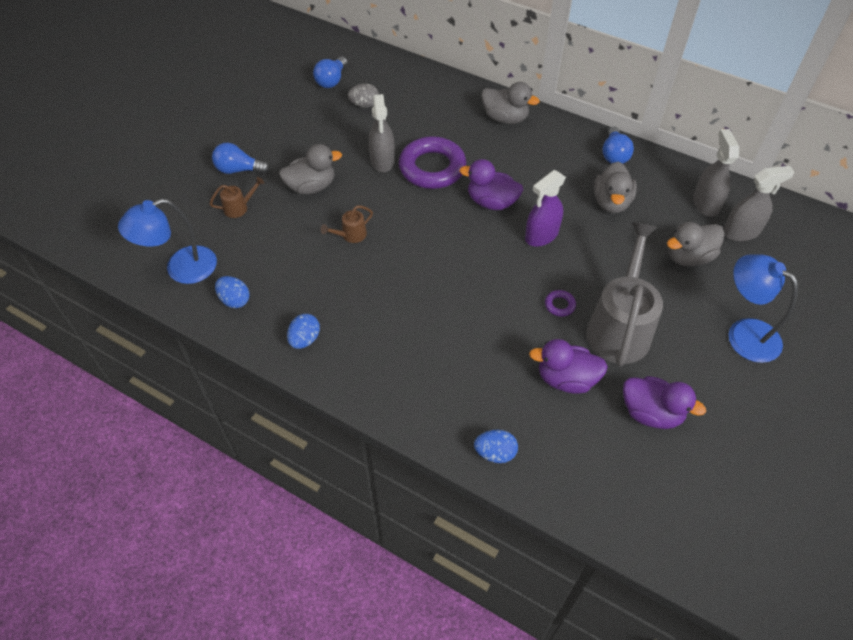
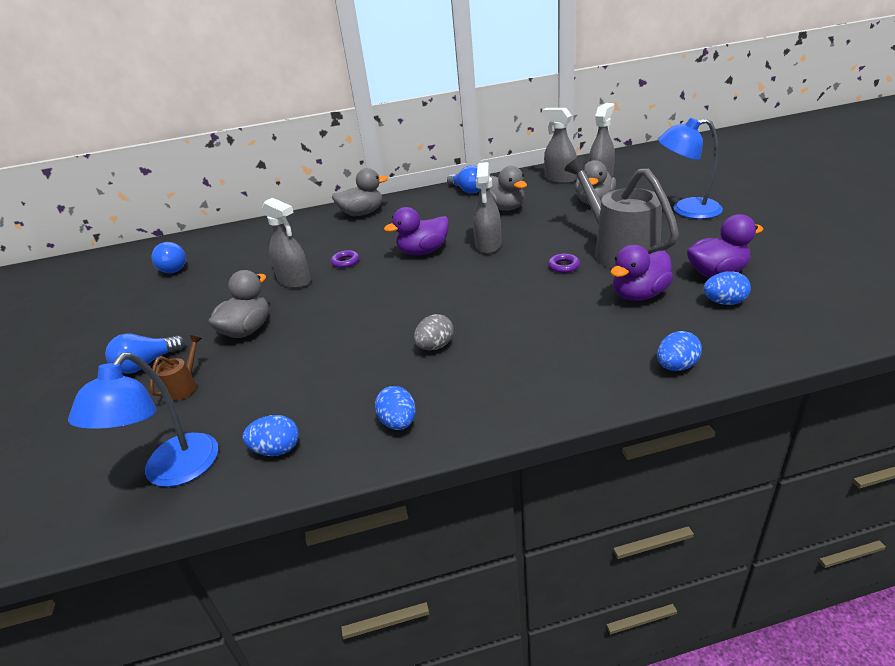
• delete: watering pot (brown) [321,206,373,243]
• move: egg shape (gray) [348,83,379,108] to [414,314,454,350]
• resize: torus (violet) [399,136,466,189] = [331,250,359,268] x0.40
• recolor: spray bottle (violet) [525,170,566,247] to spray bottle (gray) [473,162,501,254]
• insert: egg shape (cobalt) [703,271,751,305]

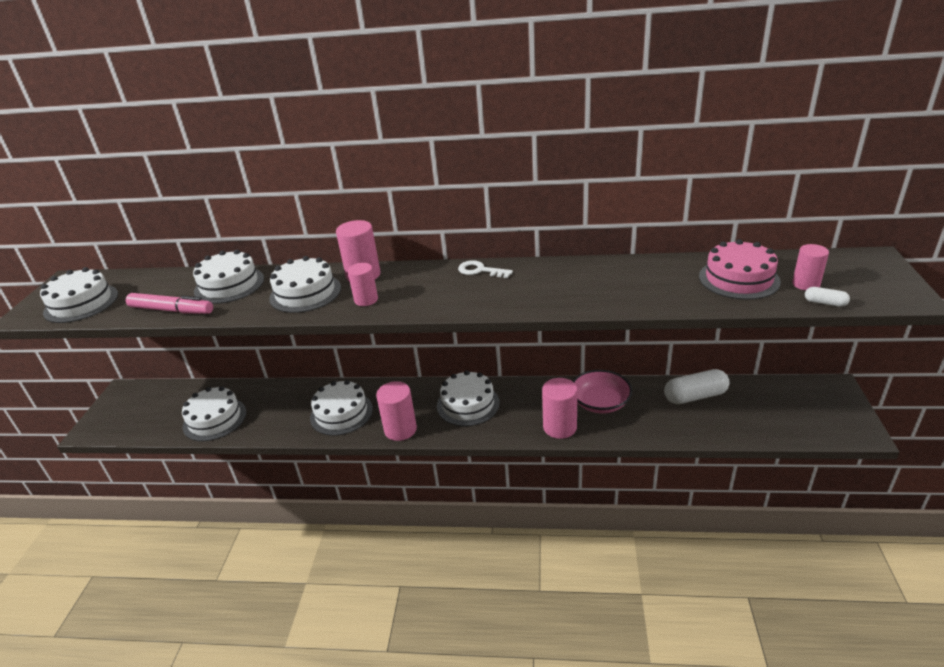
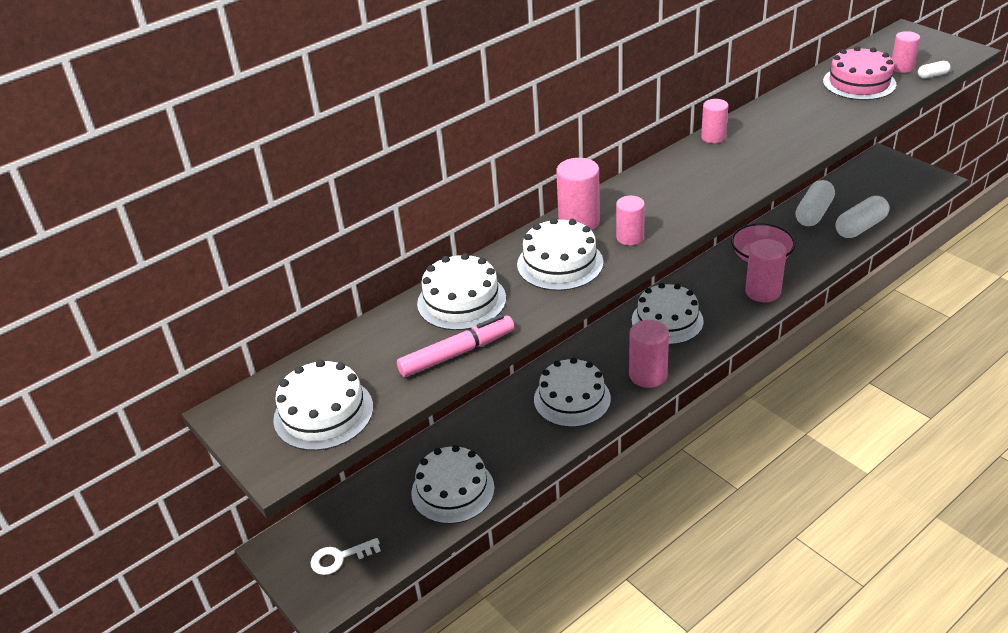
• move: door key (white) [458,260,513,278] to [310,538,381,575]
• insert: cylinder shape (rose-pink) [701,99,728,143]
• insert: pill shape (white) [835,196,890,238]

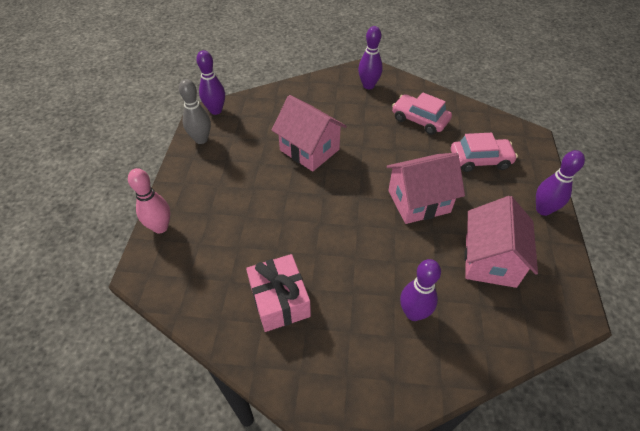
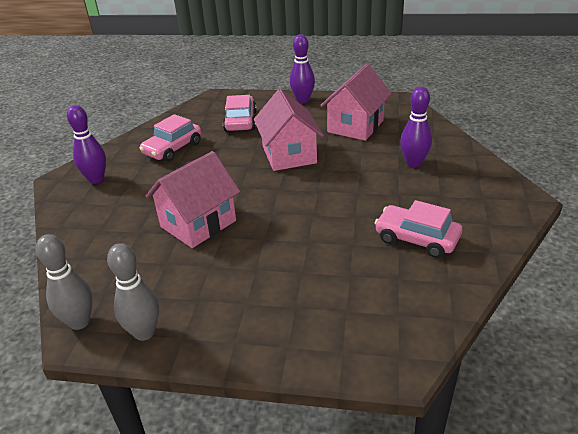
• delete: bowling pin (rose-pink) [128,168,170,233]
• recolor: bowling pin (violet) [196,50,225,115] to bowling pin (gray) [36,234,93,330]
• replace: gift (rose-pink) [246,254,311,332] to toy car (rose-pink) [375,200,462,258]
• rotate: toy house (rose-pink) [464,196,538,288] = [320,64,392,141] 75 degrees counterclockwise

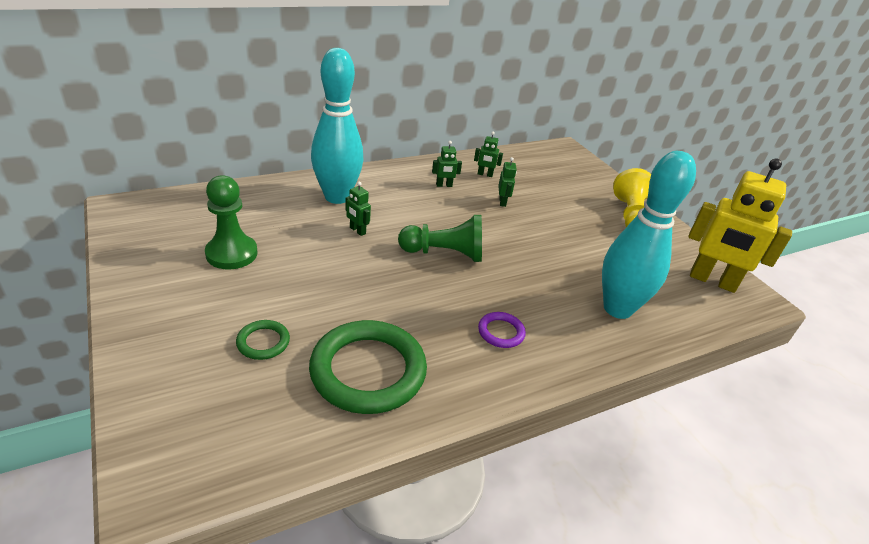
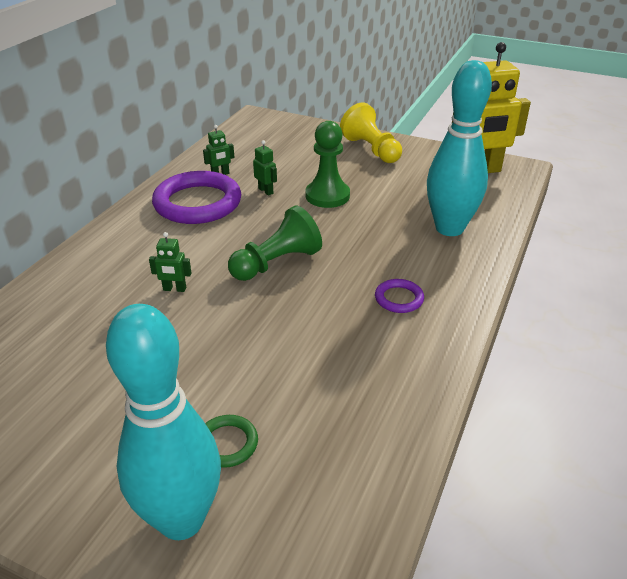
• move: pawn (leaf-green) [205,175,258,269] to [305,121,350,208]
• delete: torus (leaf-green) [309,320,427,414]
• move: bowling pin (aqua) [311,48,363,204] to [106,304,221,540]
• replace: robot figure (leaf-green) [432,141,462,187] to torus (violet) [152,171,241,224]

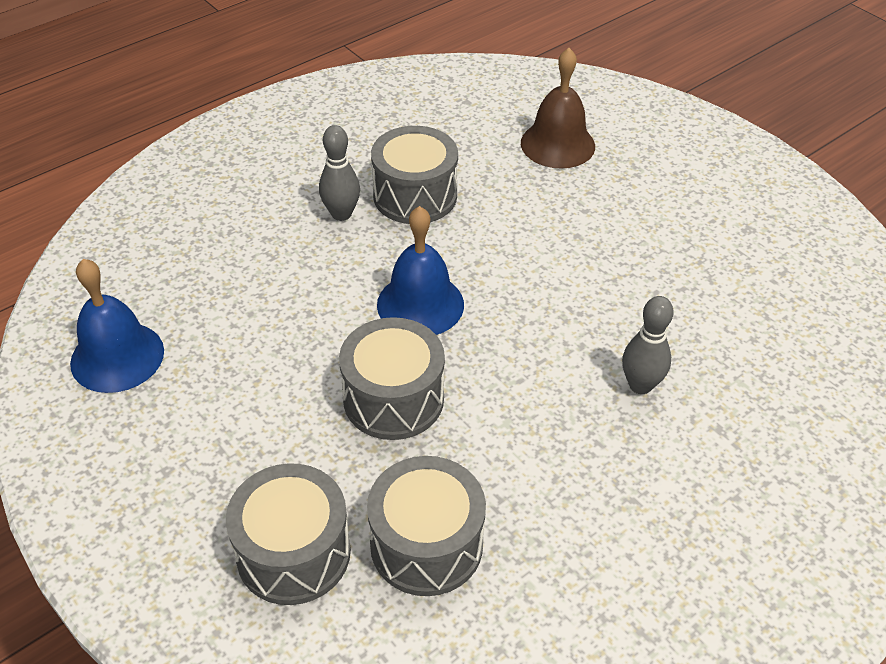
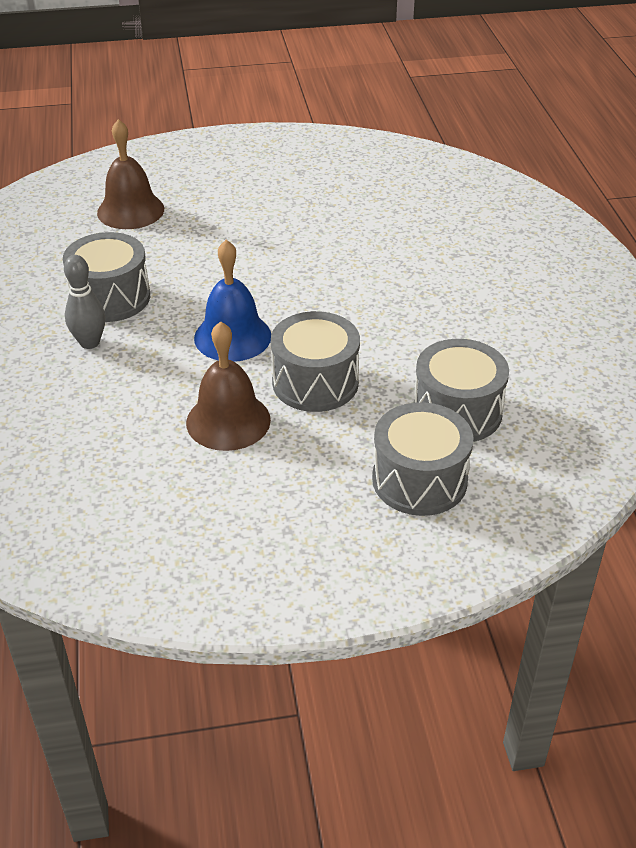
• delete: bell (cobalt) [70,259,164,393]
• delete: bowling pin (gray) [622,296,674,394]
• insert: bell (brown) [186,321,271,451]

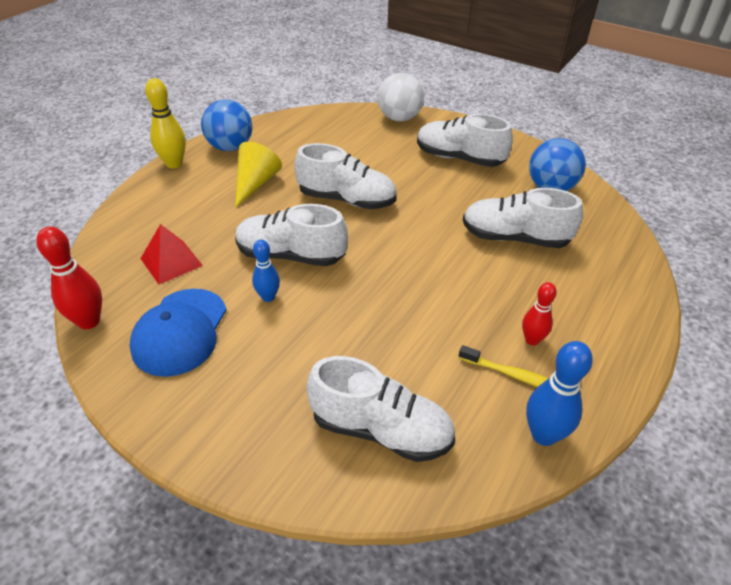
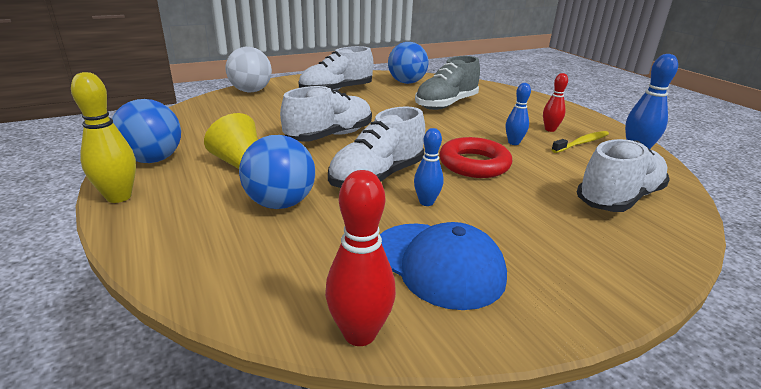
• delete: pyramid (crimson) [140,224,203,284]
• recolor: lace-up shoe (white) [463,188,583,248] to lace-up shoe (gray) [415,56,480,110]
• insert: play ball (cobalt) [239,135,315,209]
• insert: torus (crimson) [439,137,512,178]
• insert: bowling pin (cobalt) [506,83,531,145]

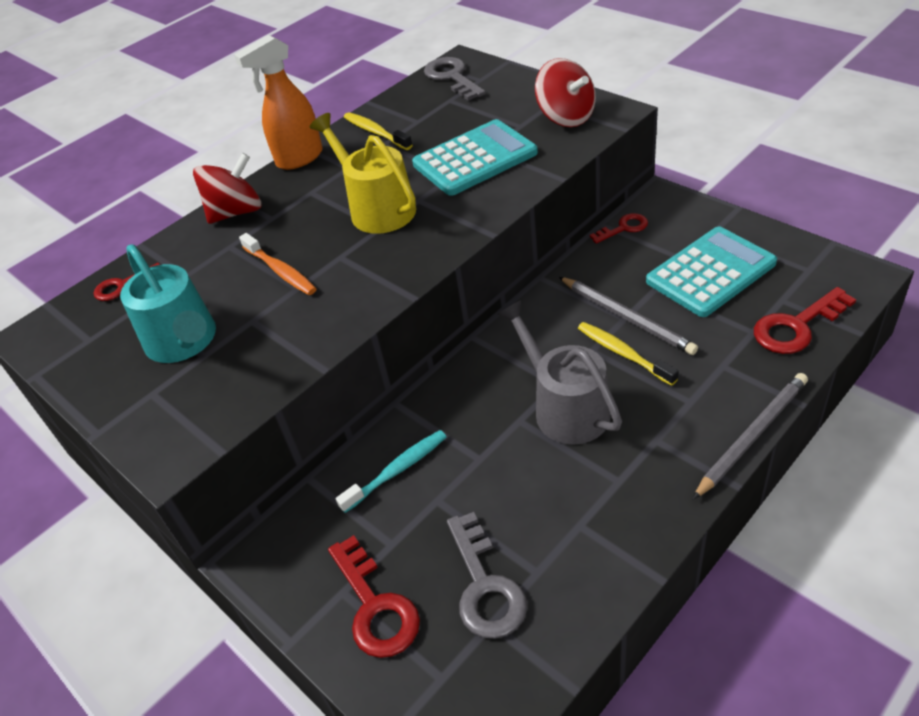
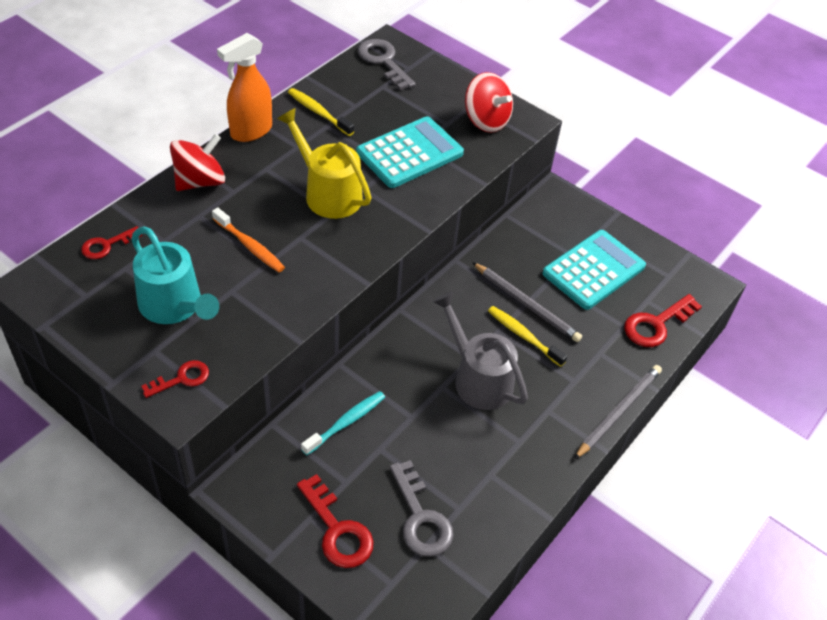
• move: door key (crimson) [590,213,648,244] to [141,360,209,398]

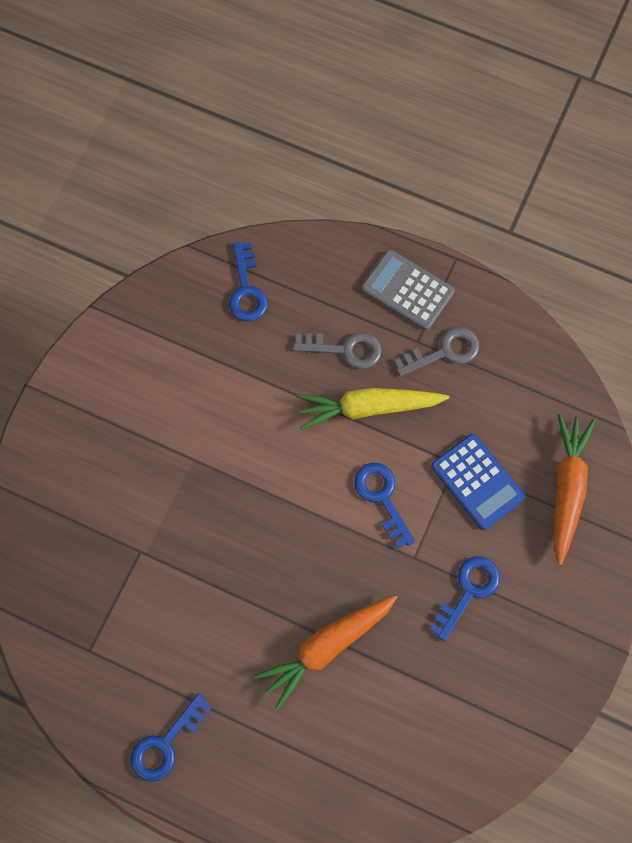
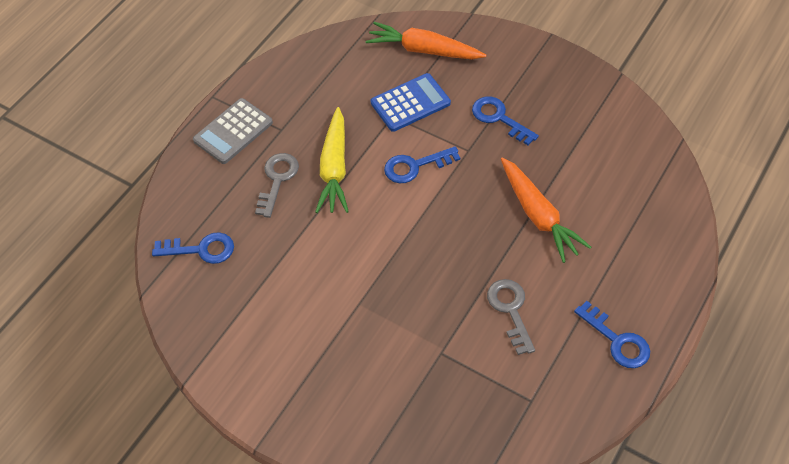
• move: door key (gray) [394,327,479,377] to [487,279,535,355]

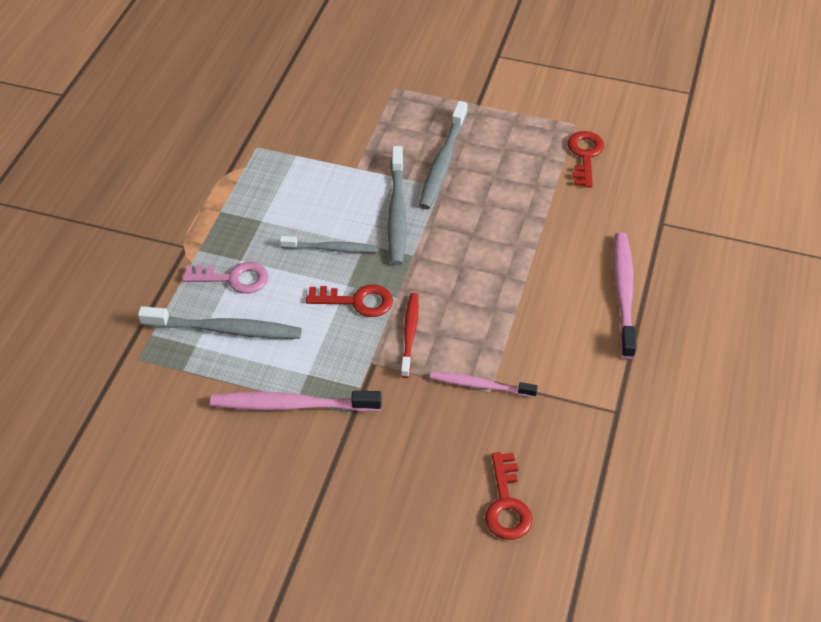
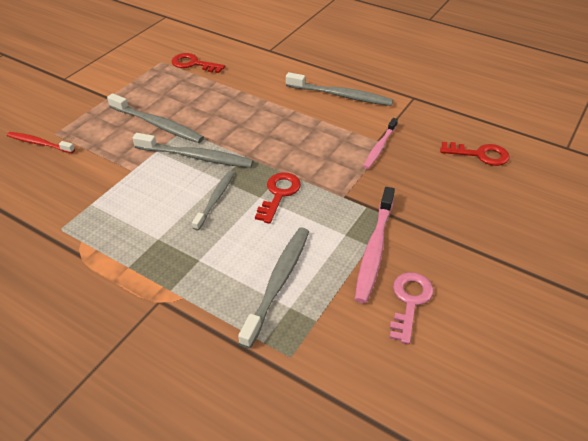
• move: door key (rose-pink) [182,262,268,294] to [390,272,434,344]
• move: tooth brush (crimson) [401,293,419,378] to [7,132,75,153]
• delete: tooth brush (rose-pink) [613,232,637,359]
• insert: tooth brush (gray) [286,72,393,106]

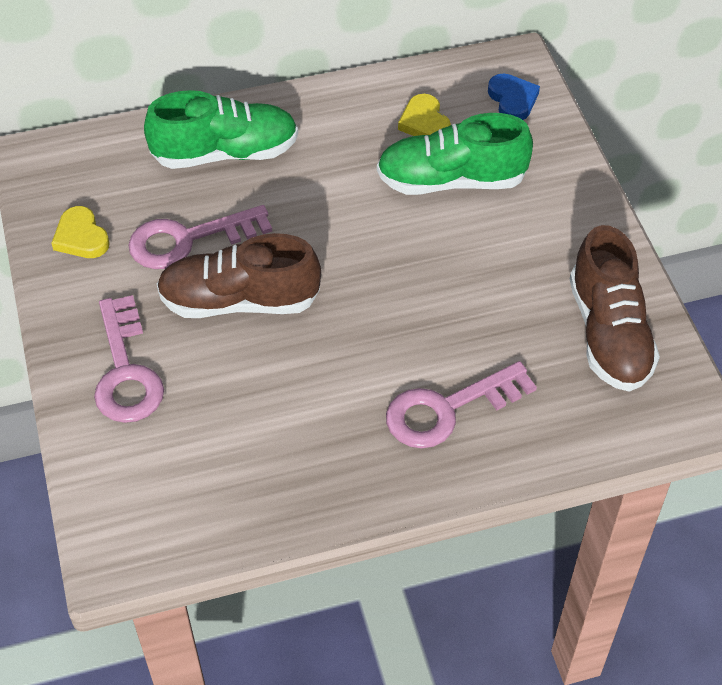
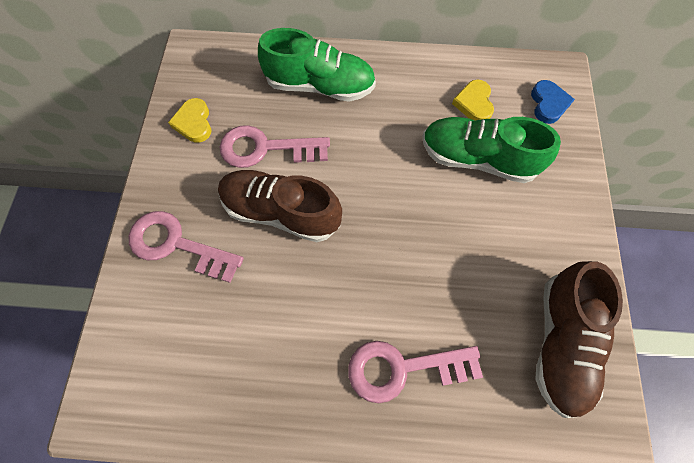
• rotate: door key (rose-pink) [94,295,164,423] = [129,211,244,283] 105 degrees clockwise

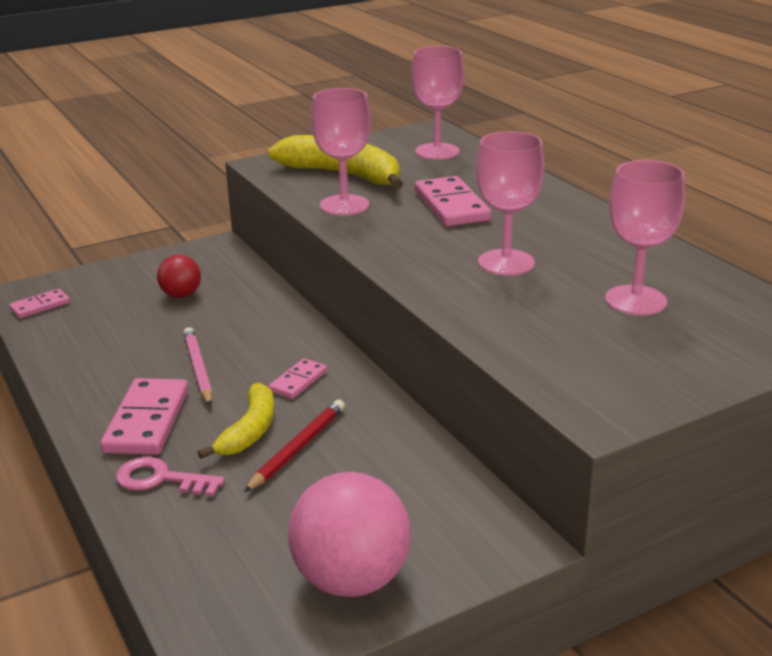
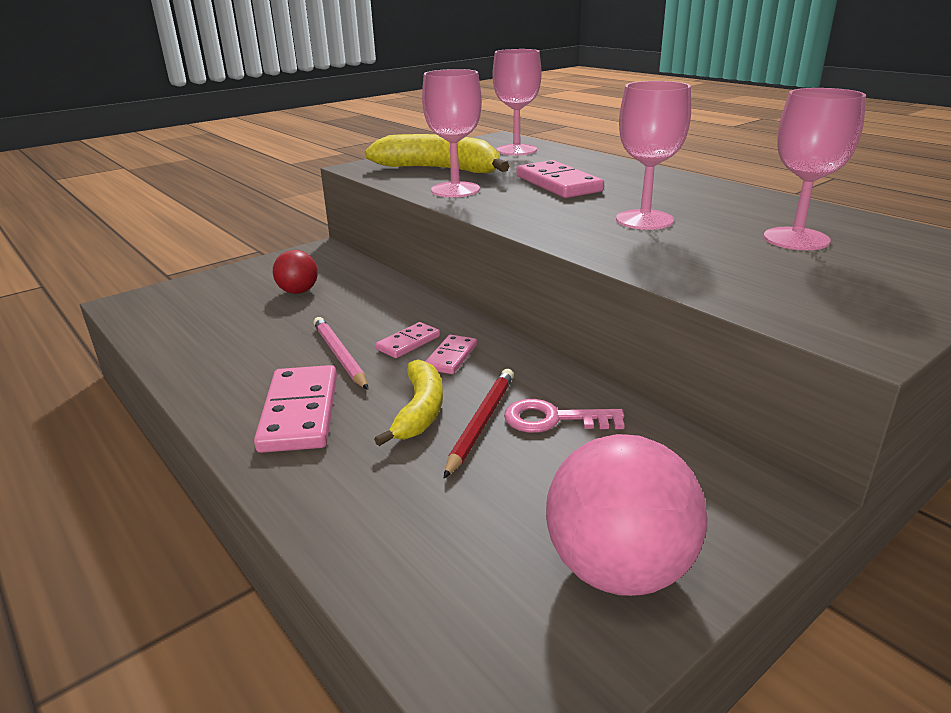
• move: domino tile (rose-pink) [9,289,70,318] to [375,322,440,358]
• move: door key (rose-pink) [116,457,225,497] to [504,399,625,433]

